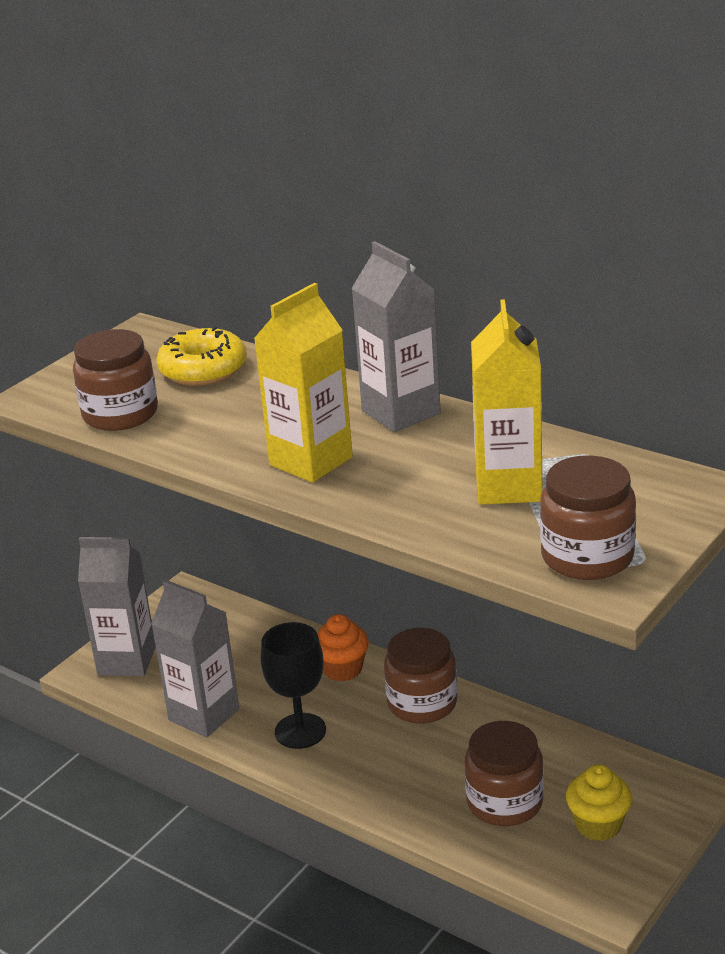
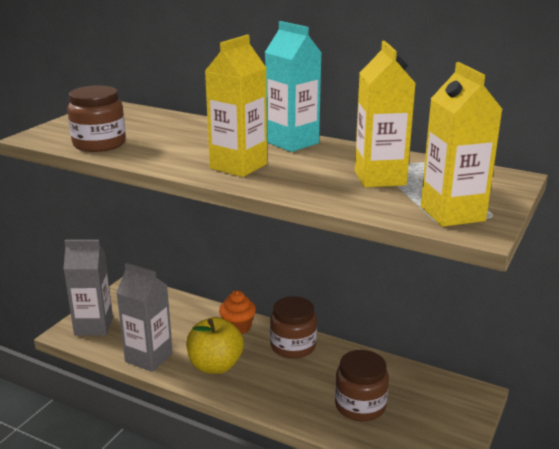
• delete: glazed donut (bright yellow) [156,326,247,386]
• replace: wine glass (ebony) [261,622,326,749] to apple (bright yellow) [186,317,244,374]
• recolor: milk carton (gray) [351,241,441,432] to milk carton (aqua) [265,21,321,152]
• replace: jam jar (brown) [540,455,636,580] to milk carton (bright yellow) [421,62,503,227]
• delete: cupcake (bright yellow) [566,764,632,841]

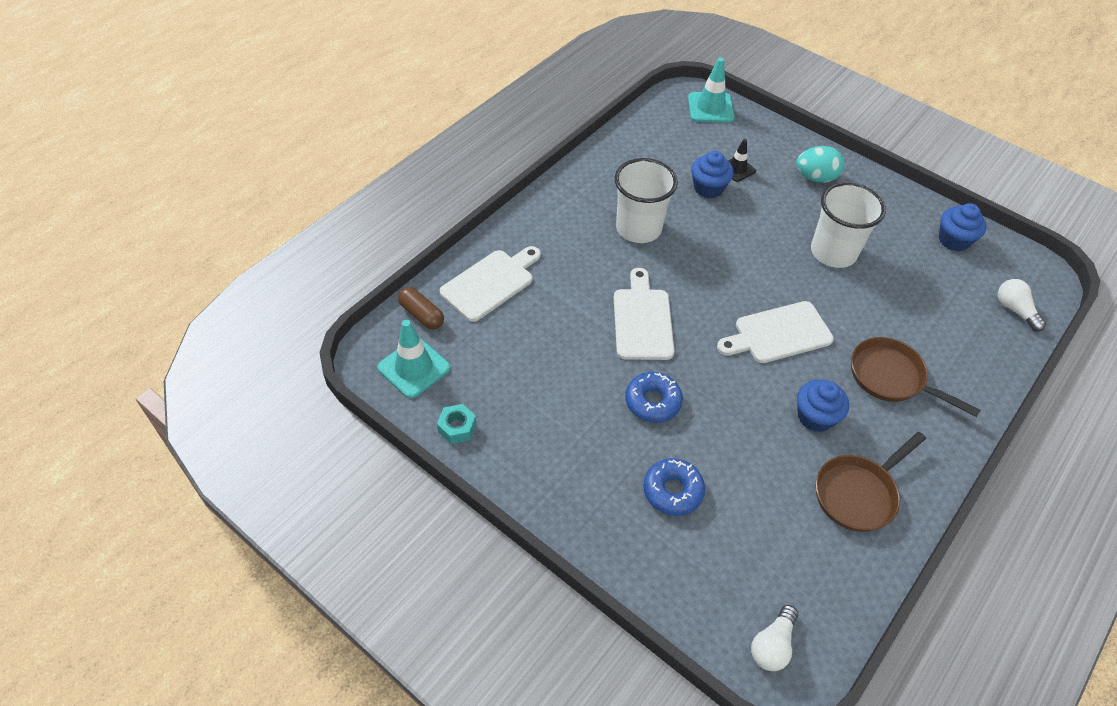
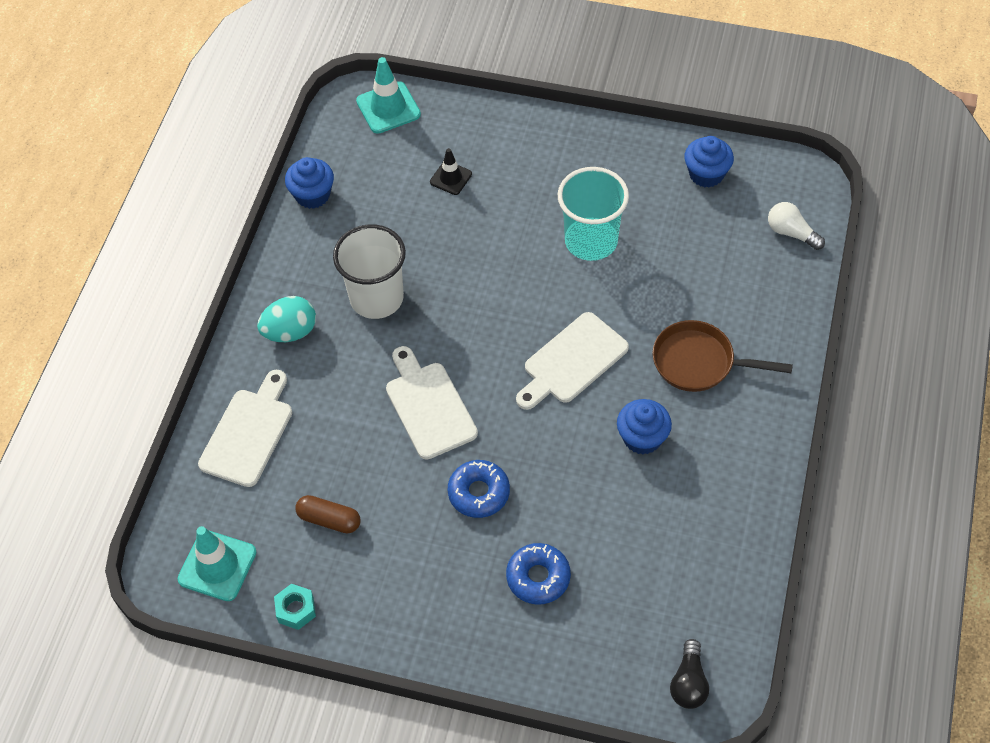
• move: pill shape (brown) [398,287,444,329] to [295,495,361,533]
• move: cupcake (cobalt) [691,151,734,198] to [285,157,334,209]
• recolor: light bulb (white) [751,605,798,671] to light bulb (ebony) [670,639,709,709]
• move: egg shape (aqua) [796,146,844,183] to [257,296,316,342]
• recolor: tumbler (white) [811,182,886,268] to tumbler (aqua) [557,167,629,261]
• delete: skillet (brown) [816,432,926,532]

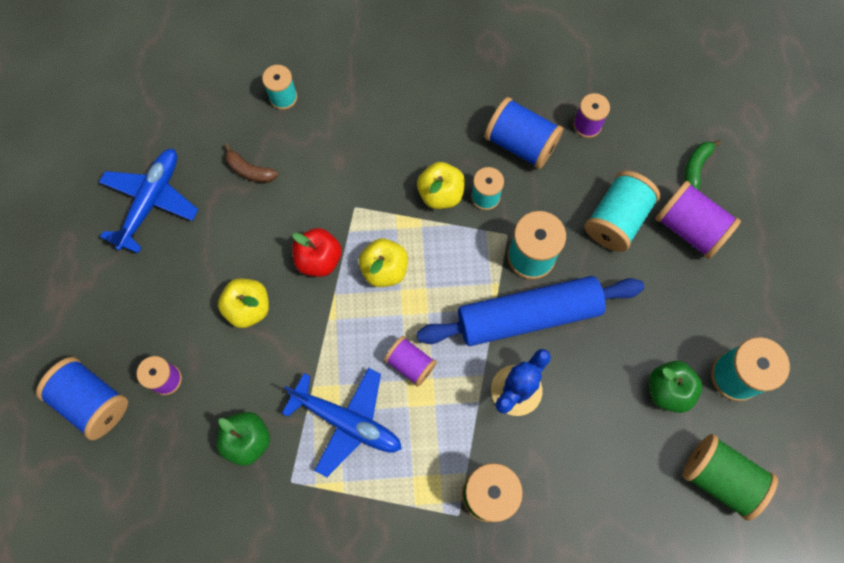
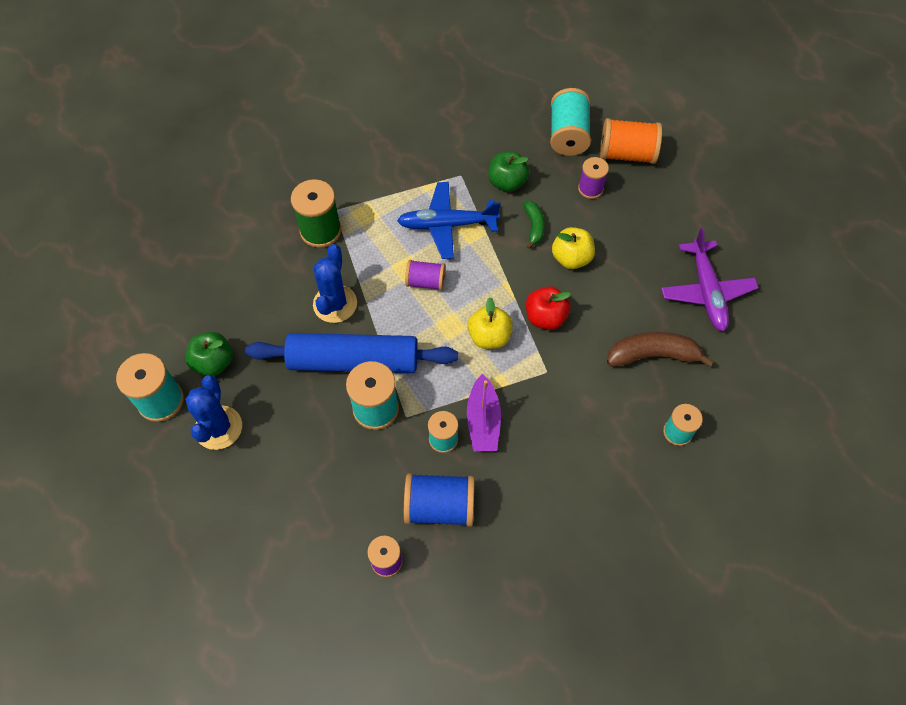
• recolor: bobbin (cobalt) [36,357,128,440] to bobbin (bright orange) [600,118,662,164]
• recolor: aeroplane (cobalt) [99,149,198,253] to aeroplane (violet) [661,228,759,332]
• resize: toy banana (brown) [224,144,278,183] = [607,332,714,367] x1.71
• rotate: rolling pin (cobalt) [416,276,645,346] = [245,333,458,373] 45 degrees clockwise
• replace: apple (bright yellow) [417,162,465,209] to boat (violet) [467,374,501,451]
• move: bobbin (aqua) [585,171,660,252] to [550,88,591,156]
• delete: bobbin (violet) [655,181,741,259]
• delete: bobbin (leaf-green) [683,434,778,521]
• move: toy banana (leaf-green) [684,140,721,191] to [523,201,545,249]
• insert: saguaro cactus (cobalt) [185,375,242,450]

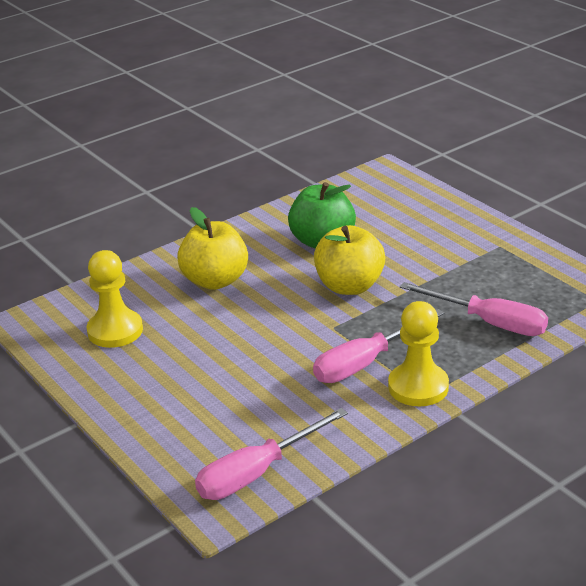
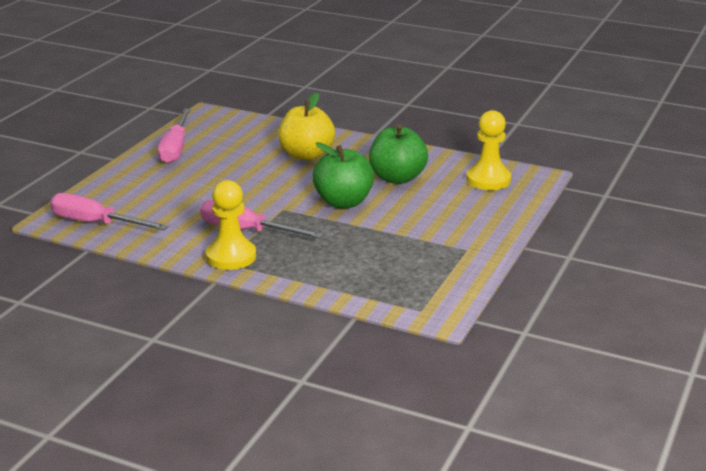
• move: pawn (bright yellow) [86,250,143,348] to [466,110,511,190]
• recolor: apple (bright yellow) [314,225,385,295] to apple (leaf-green) [312,142,374,208]
• move: hand screwdriver (rose-pink) [400,282,548,336] to [158,109,191,164]

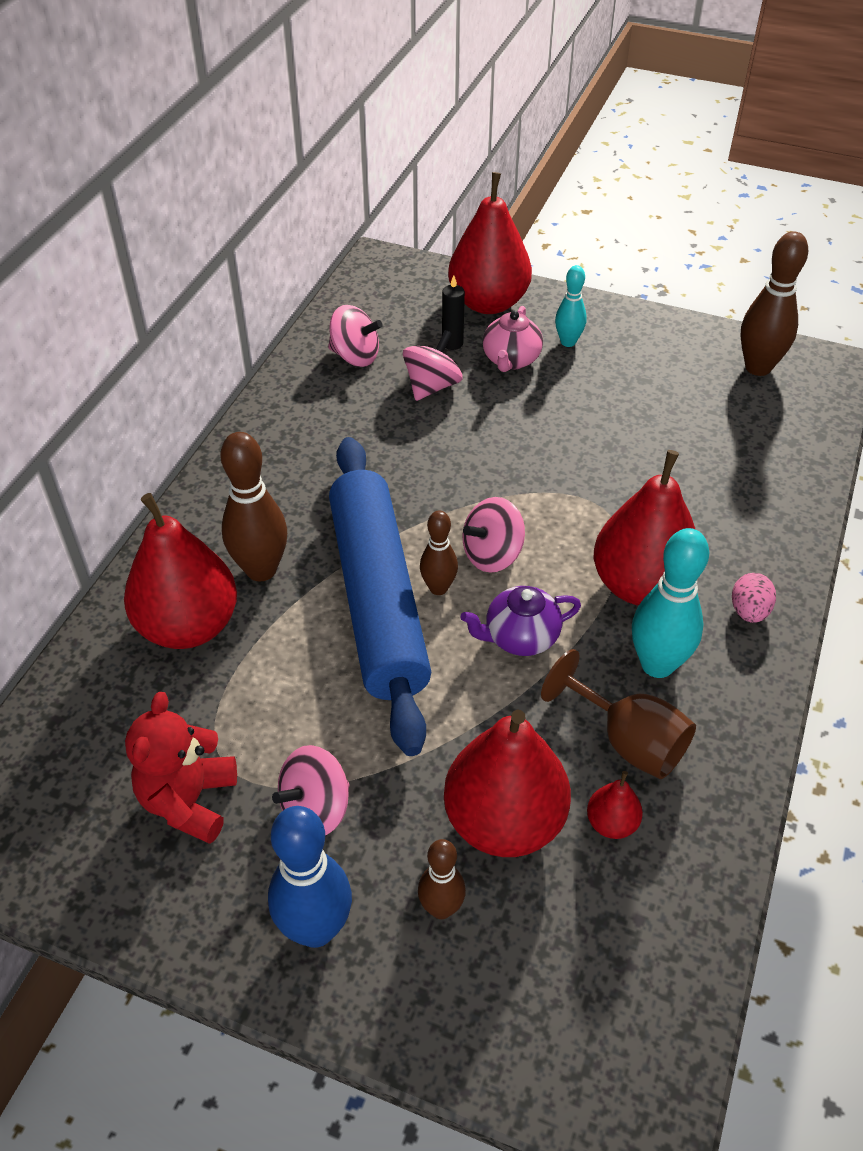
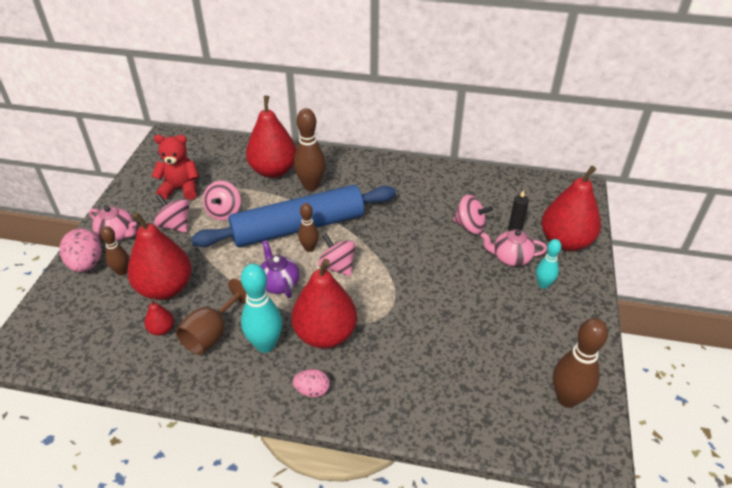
• replace: bowling pin (cobalt) [268,806,352,948] to teapot (rose-pink) [89,206,137,241]
• move: spinning top (rose-pink) [328,305,383,367] to [203,181,241,220]
• insert: egg shape (rose-pink) [60,228,102,272]

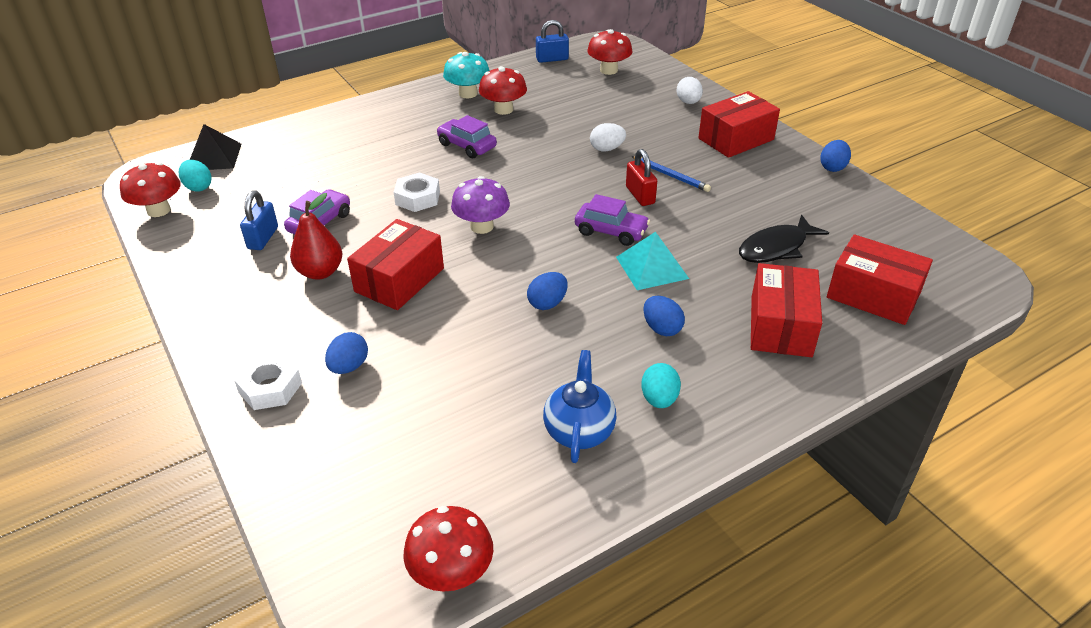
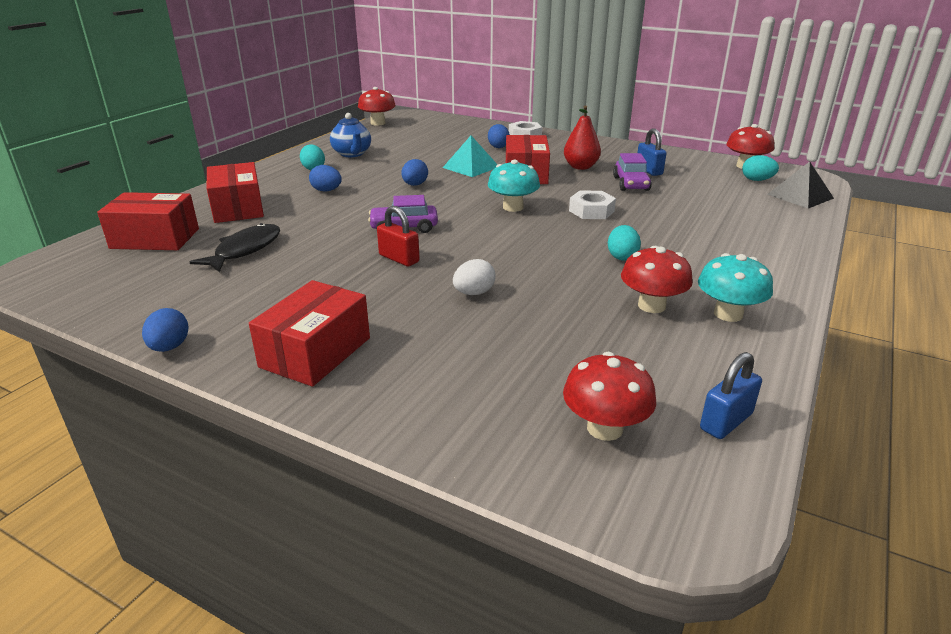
• replace: toy car (violet) [436,115,497,158] to egg shape (aqua) [608,225,641,261]
• recolor: fungus (violet) [451,176,510,234] to fungus (aqua) [488,160,540,212]
• move: pyramid (aqua) [616,232,689,290] to [443,136,498,177]
• delete: wooden pencil (cobalt) [631,156,711,192]
• delete: egg shape (white) [677,77,703,104]

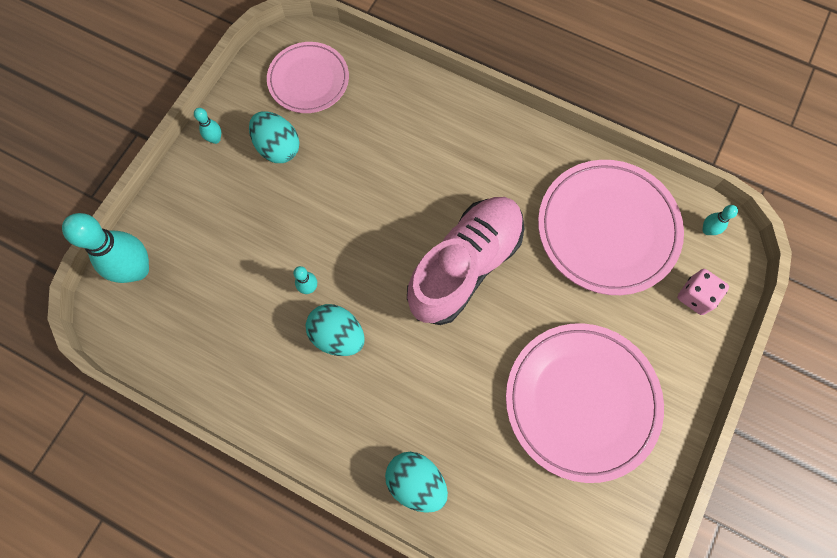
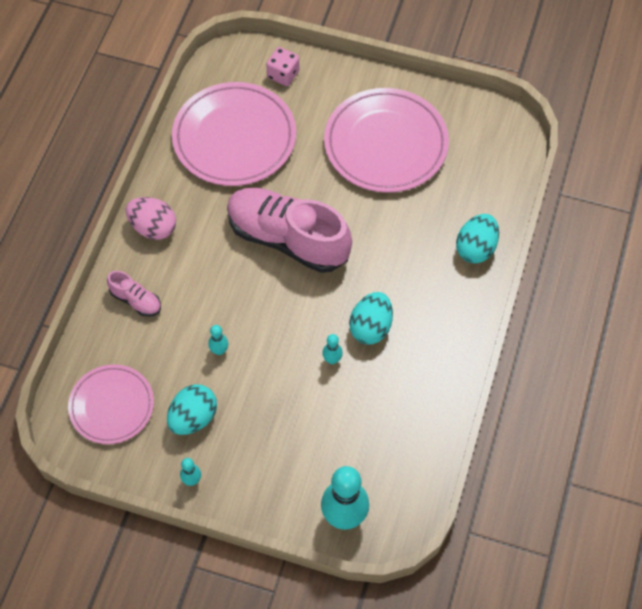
• move: bowling pin (aqua) [703,205,738,235] to [208,325,228,355]
• insert: lace-up shoe (rose-pink) [107,271,161,317]
• insert: egg shape (rose-pink) [126,197,176,240]

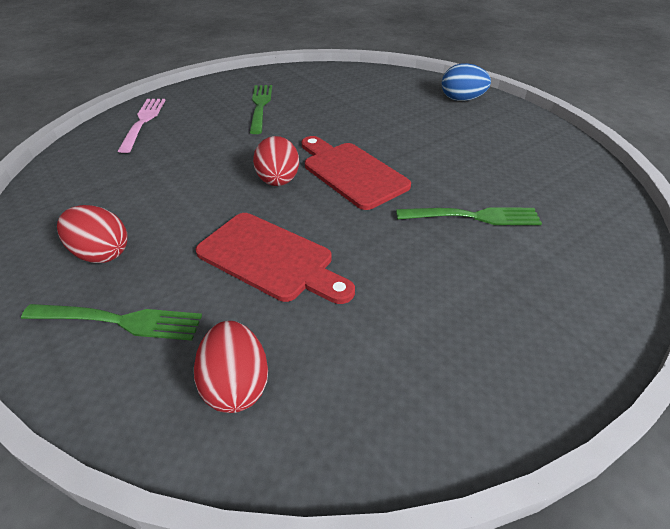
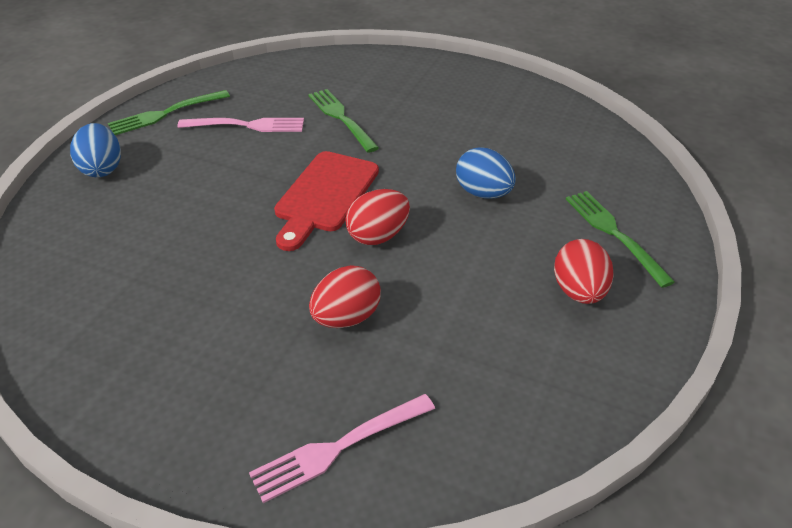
• move: egg shape (crimson) [194,321,268,413] to [309,265,381,328]
• replace: bread board (crimson) [195,213,355,304] to egg shape (cobalt) [456,147,516,198]
• move: dinner fork (leaf-green) [250,85,272,134] to [108,90,230,135]
• insert: dinner fork (rose-pink) [178,118,304,132]

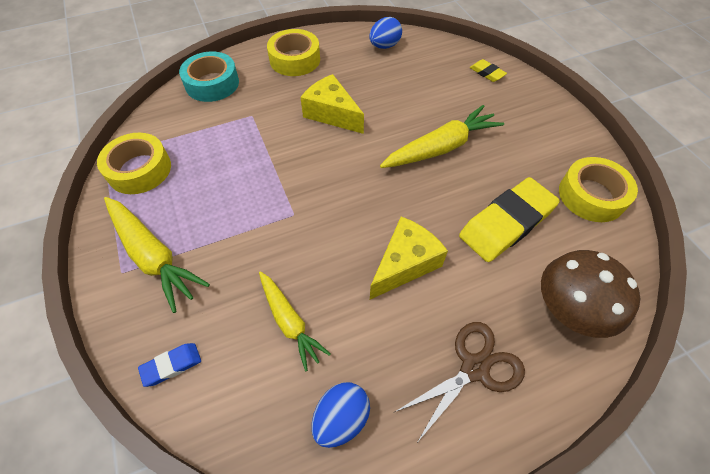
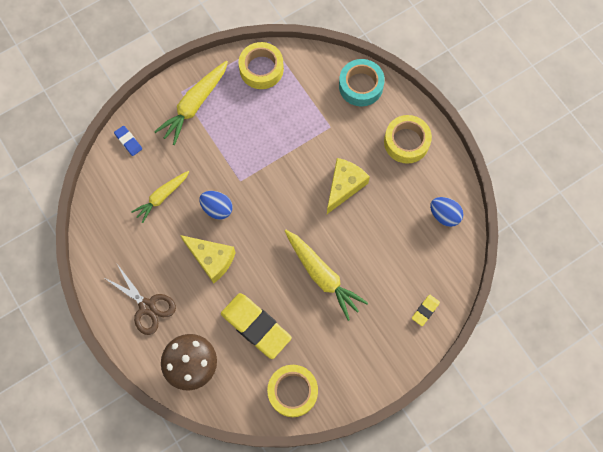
• move: egg shape (cobalt) [312,382,370,448] to [199,191,233,219]

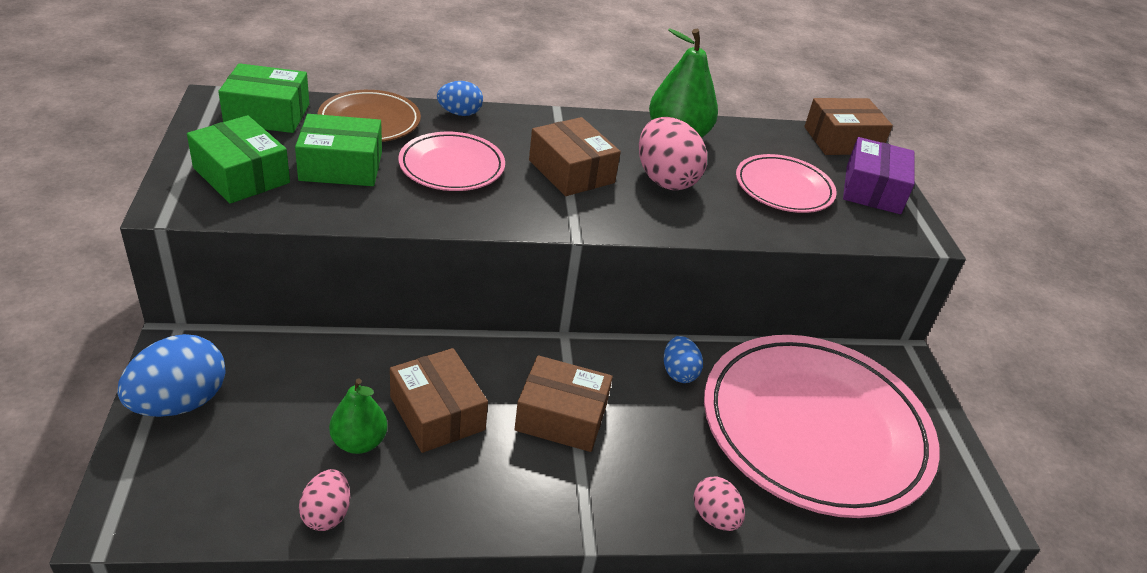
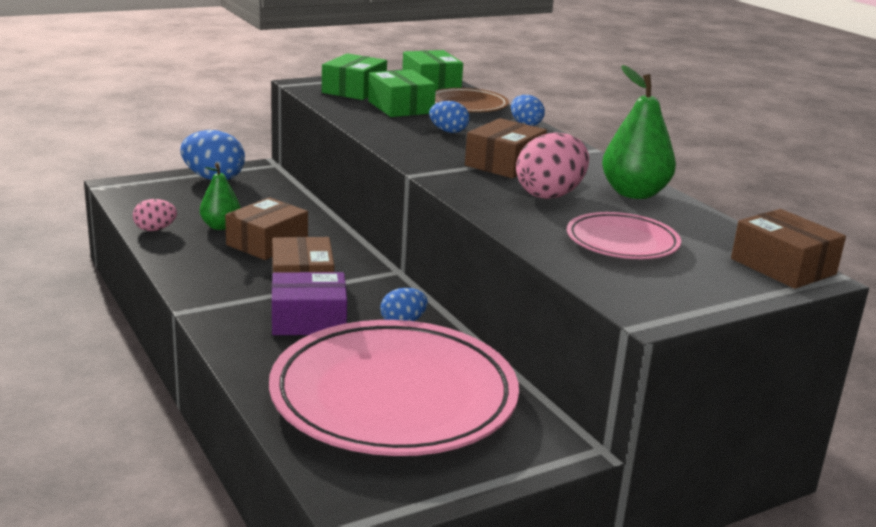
• replace: dinner plate (rose-pink) [398,132,505,191] to egg shape (cobalt) [429,101,469,133]
• delete: egg shape (rose-pink) [693,477,745,531]
• move: package (violet) [843,137,914,214] to [272,272,347,335]

